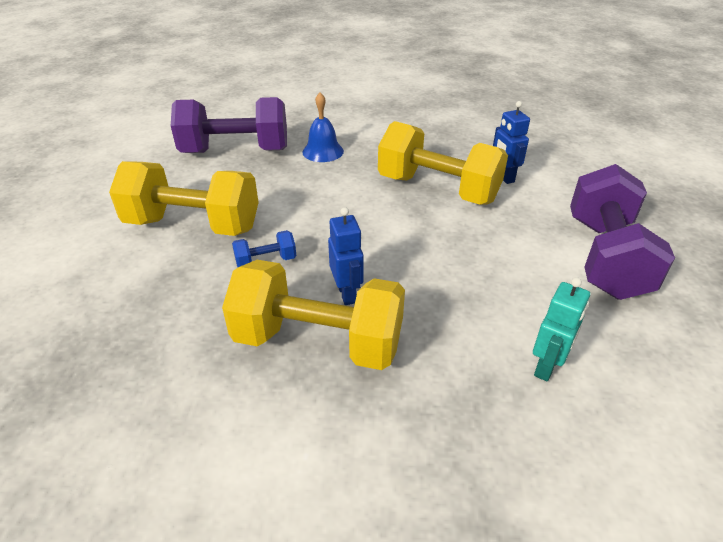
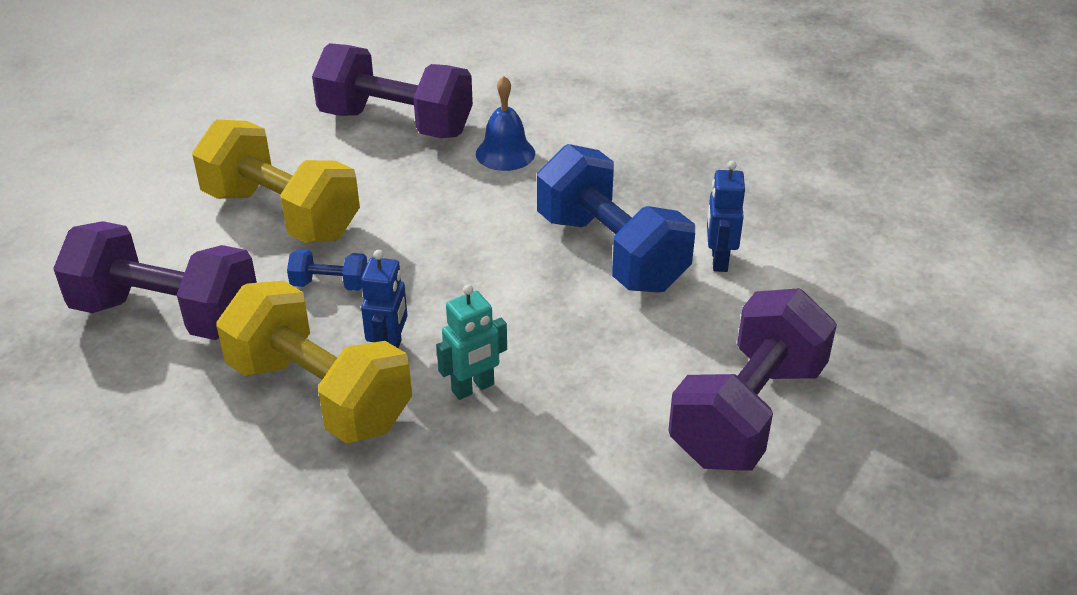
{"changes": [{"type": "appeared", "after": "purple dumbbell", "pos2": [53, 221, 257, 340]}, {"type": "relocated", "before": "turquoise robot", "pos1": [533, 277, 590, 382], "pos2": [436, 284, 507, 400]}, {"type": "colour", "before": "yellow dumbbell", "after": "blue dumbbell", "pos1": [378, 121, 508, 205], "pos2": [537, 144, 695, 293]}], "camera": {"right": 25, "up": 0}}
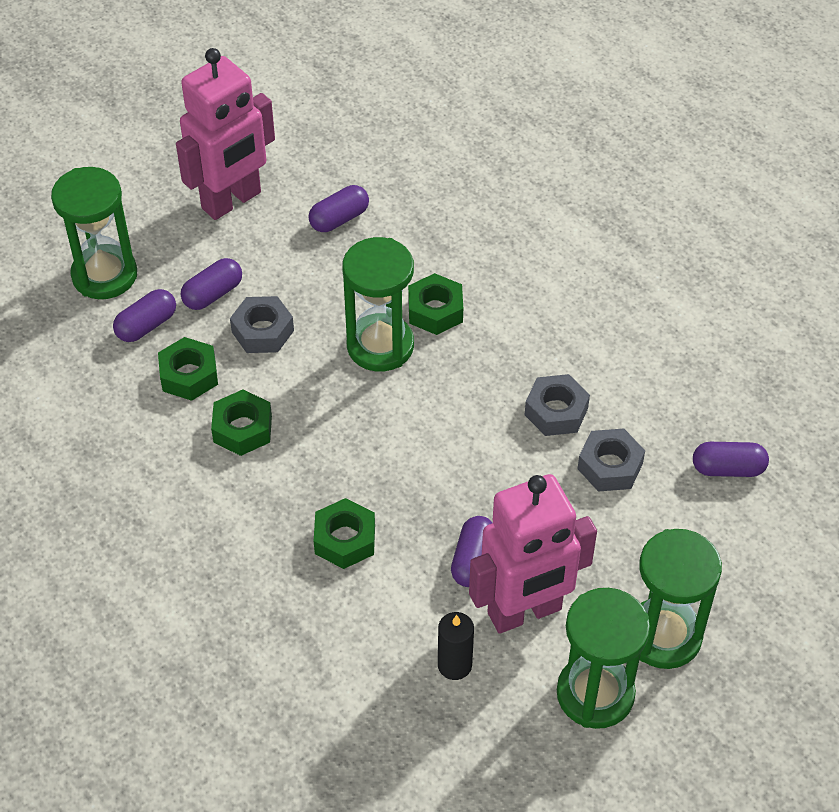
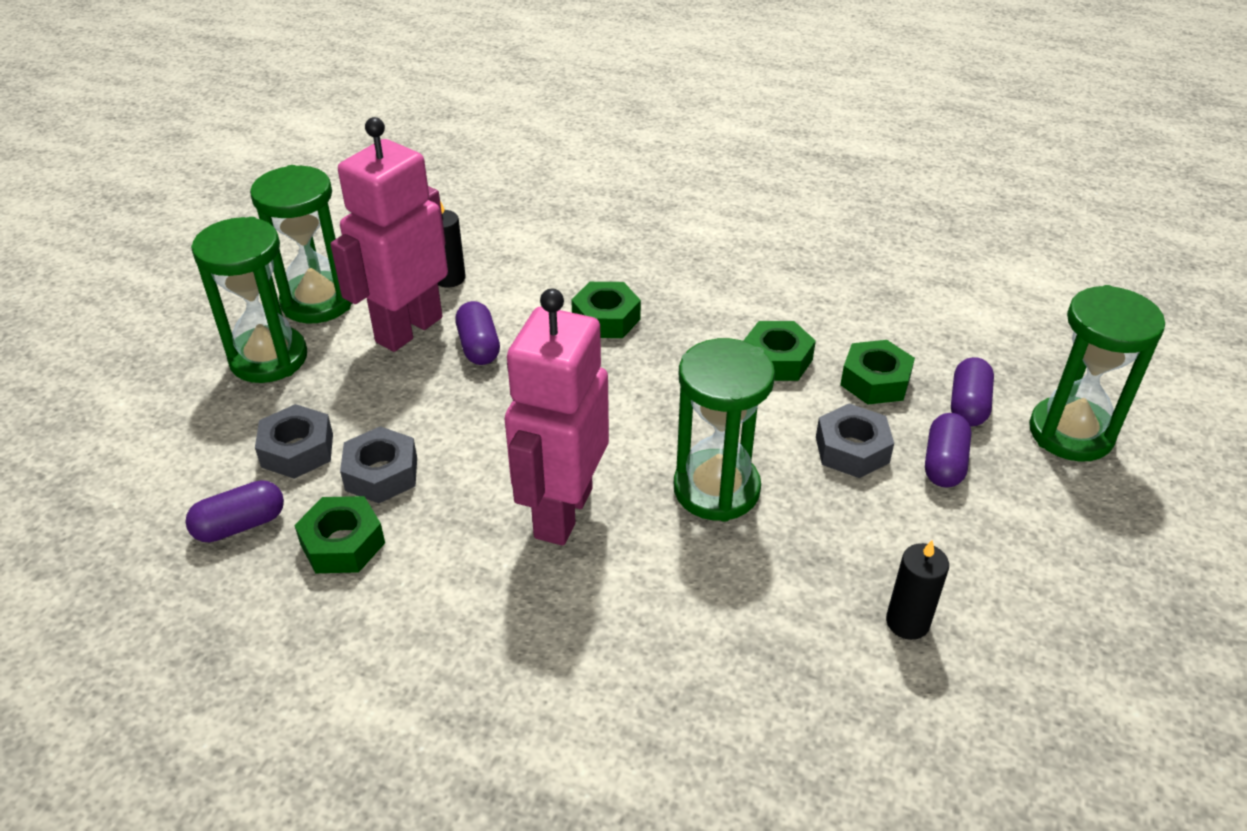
{"changes": [{"type": "relocated", "before": "grey nut", "pos1": [525, 374, 590, 436], "pos2": [255, 404, 333, 479]}, {"type": "relocated", "before": "green nut", "pos1": [408, 273, 463, 335], "pos2": [294, 496, 385, 573]}, {"type": "relocated", "before": "pink robot", "pos1": [176, 48, 275, 220], "pos2": [505, 289, 609, 546]}, {"type": "exchanged", "before": "purple capsule", "after": "black candle", "pos1": [308, 185, 369, 232], "pos2": [886, 540, 949, 640]}], "camera": {"right": 150, "up": -10}}
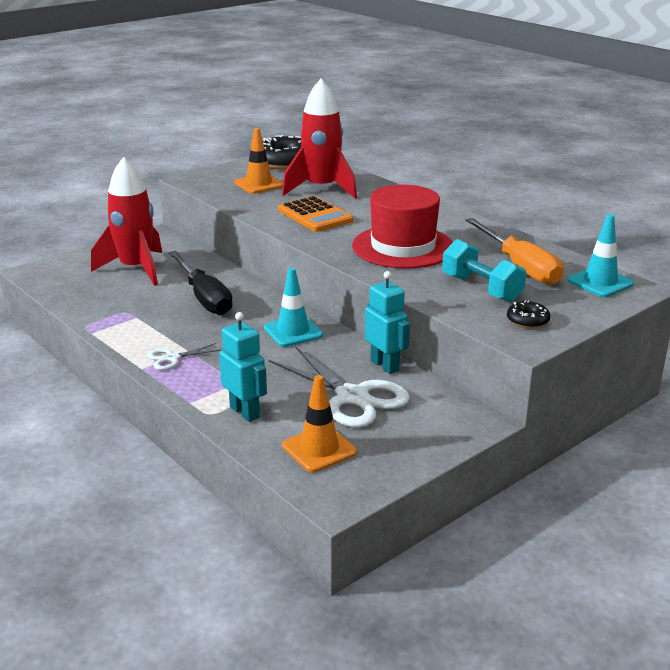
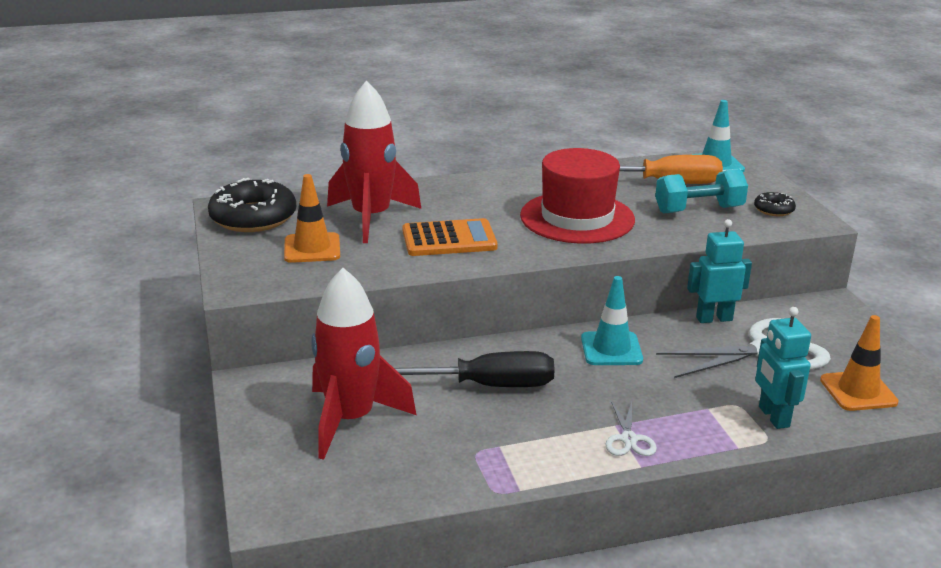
{"changes": [{"type": "spun", "before": "turquoise robot", "pos1": [219, 312, 267, 422], "pos2": [755, 307, 811, 429], "turn": -90}], "camera": {"right": -65, "up": 0}}
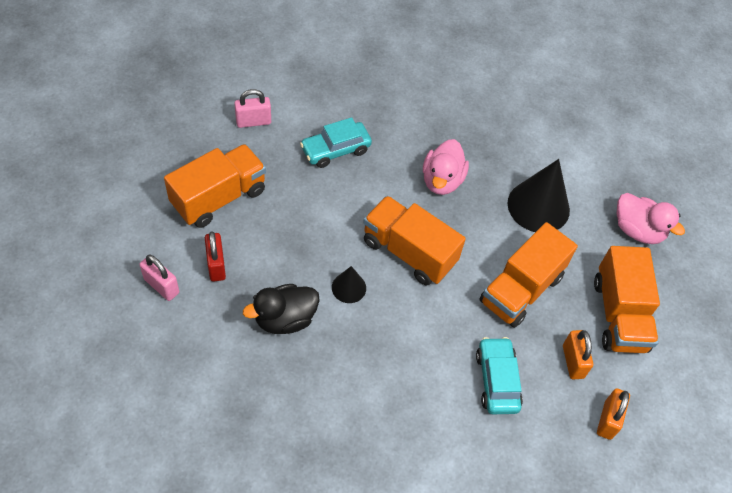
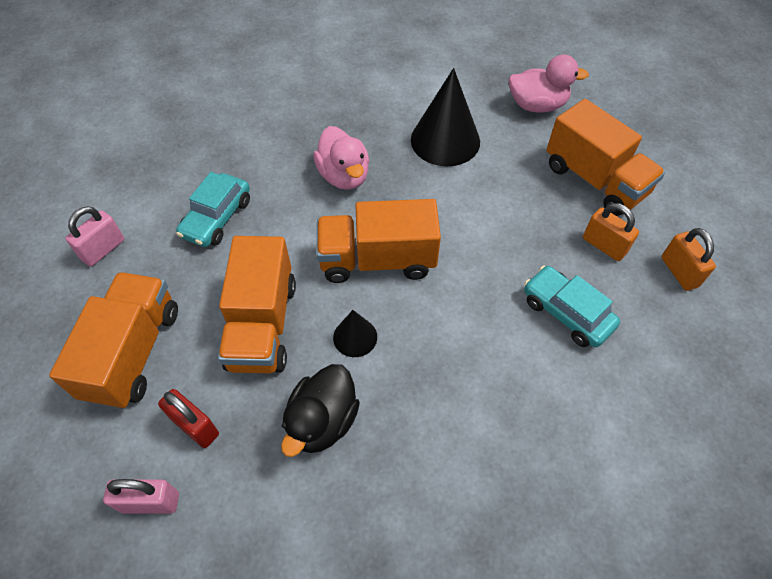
{"changes": [{"type": "relocated", "before": "orange truck", "pos1": [479, 222, 578, 328], "pos2": [218, 236, 296, 373]}], "camera": {"right": -35, "up": 0}}
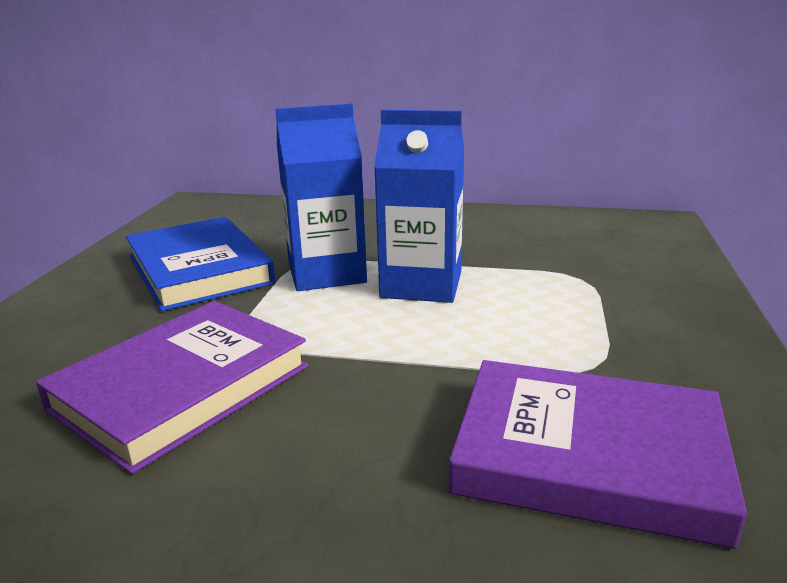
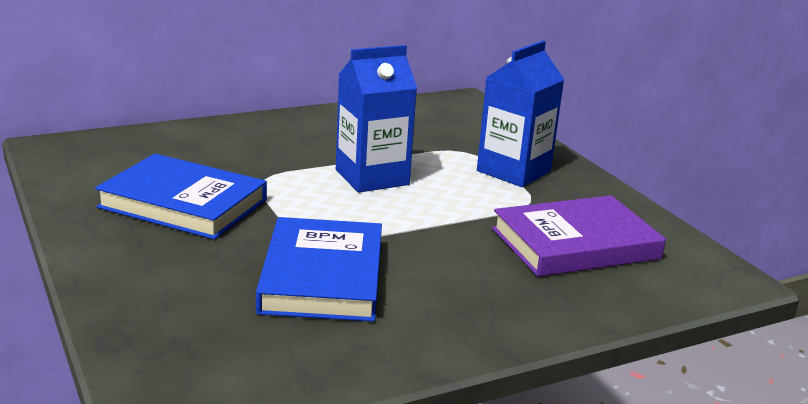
{"changes": [{"type": "colour", "before": "purple book", "after": "blue book", "pos1": [36, 301, 308, 474], "pos2": [256, 217, 382, 322]}, {"type": "relocated", "before": "blue carton", "pos1": [275, 104, 367, 291], "pos2": [477, 40, 565, 187]}], "camera": {"right": -40, "up": 0}}
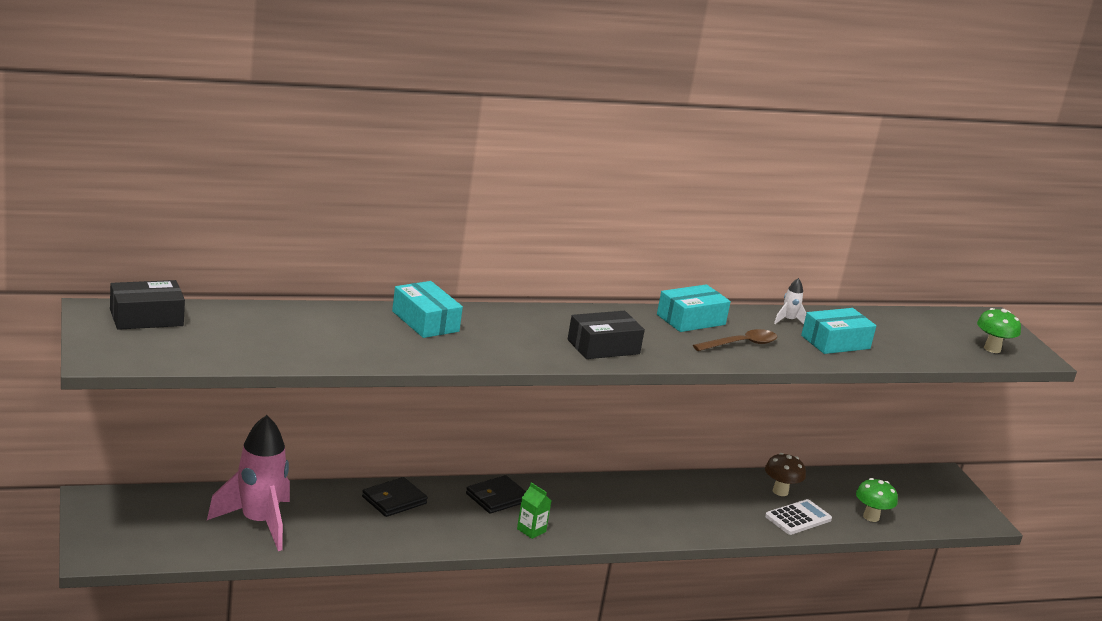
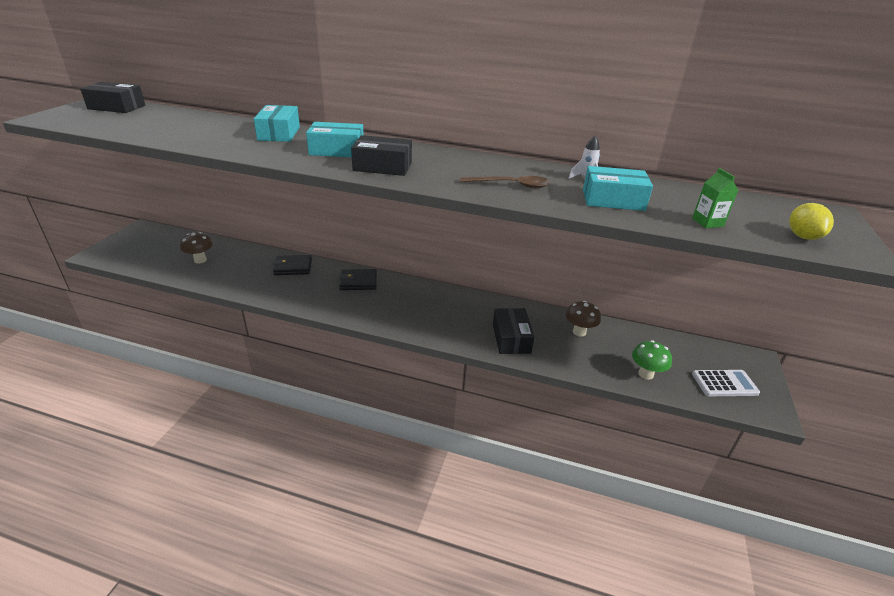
{"changes": [{"type": "exchanged", "before": "pink rocket", "after": "brown mushroom", "pos1": [207, 415, 290, 551], "pos2": [180, 232, 213, 263]}, {"type": "relocated", "before": "turquoise box", "pos1": [657, 284, 731, 332], "pos2": [306, 122, 364, 157]}, {"type": "appeared", "after": "black box", "pos2": [493, 308, 534, 354]}, {"type": "relocated", "before": "green carton", "pos1": [517, 482, 551, 539], "pos2": [692, 168, 739, 228]}, {"type": "relocated", "before": "white calculator", "pos1": [765, 499, 832, 535], "pos2": [692, 370, 760, 396]}, {"type": "exchanged", "before": "green mushroom", "after": "yellow lemon", "pos1": [977, 308, 1021, 353], "pos2": [789, 203, 834, 240]}], "camera": {"right": 35, "up": 10}}
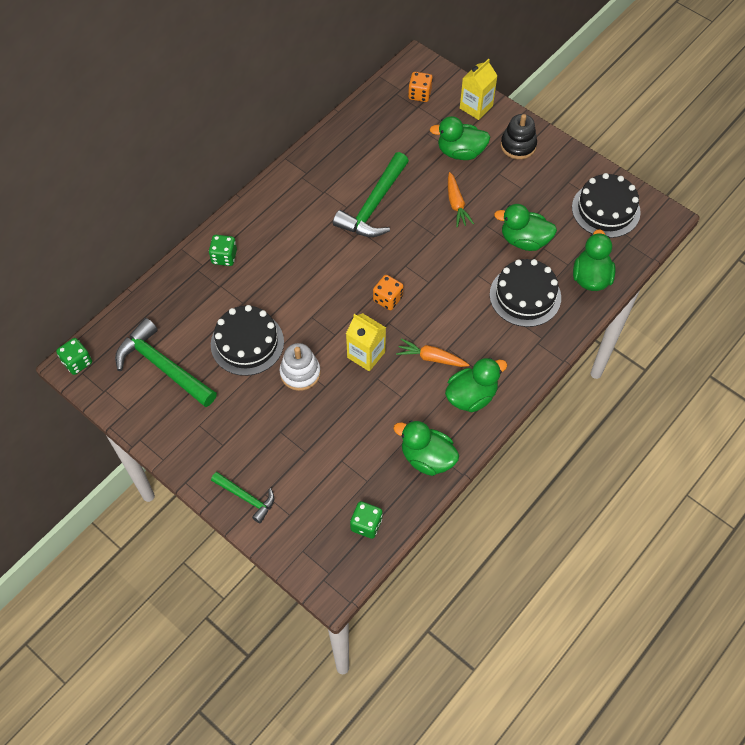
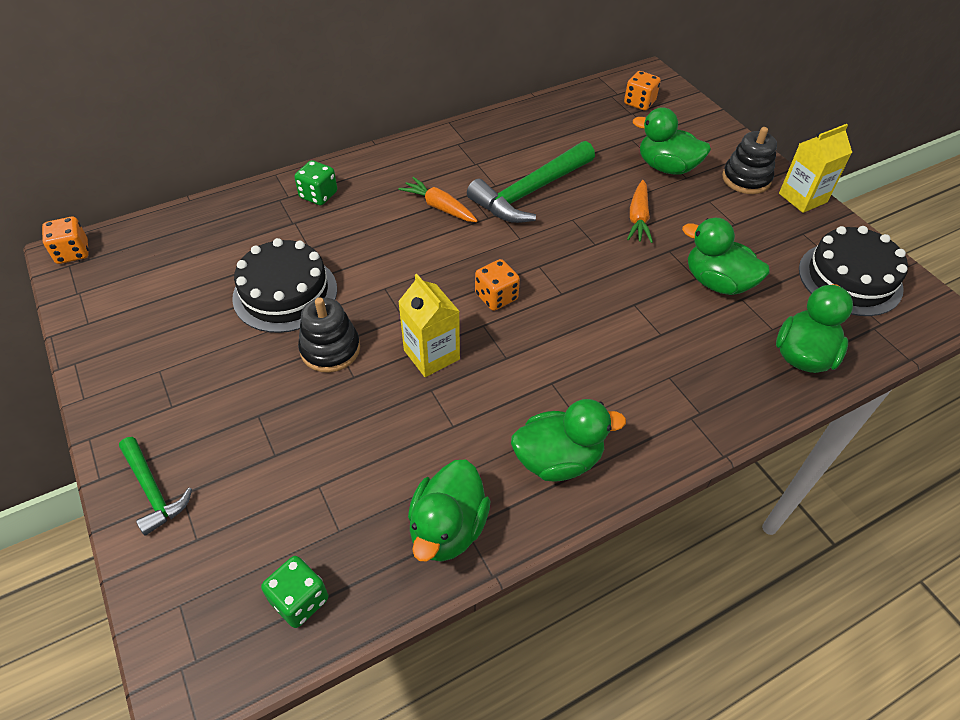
{"changes": [{"type": "colour", "before": "green dice", "after": "orange dice", "pos1": [56, 338, 92, 375], "pos2": [42, 217, 89, 264]}, {"type": "colour", "before": "white stacking toy", "after": "black stacking toy", "pos1": [280, 343, 320, 391], "pos2": [298, 297, 360, 373]}, {"type": "relocated", "before": "orange carrot", "pos1": [396, 338, 469, 367], "pos2": [398, 177, 478, 222]}, {"type": "spun", "before": "green duck", "pos1": [393, 420, 459, 476], "pos2": [408, 459, 490, 562], "turn": -120}, {"type": "relocated", "before": "yellow carton", "pos1": [460, 59, 498, 120], "pos2": [779, 124, 852, 213]}, {"type": "missing", "before": "green hammer", "pos1": [115, 318, 217, 407]}, {"type": "missing", "before": "black cake", "pos1": [490, 259, 561, 327]}], "camera": {"right": 20, "up": -10}}
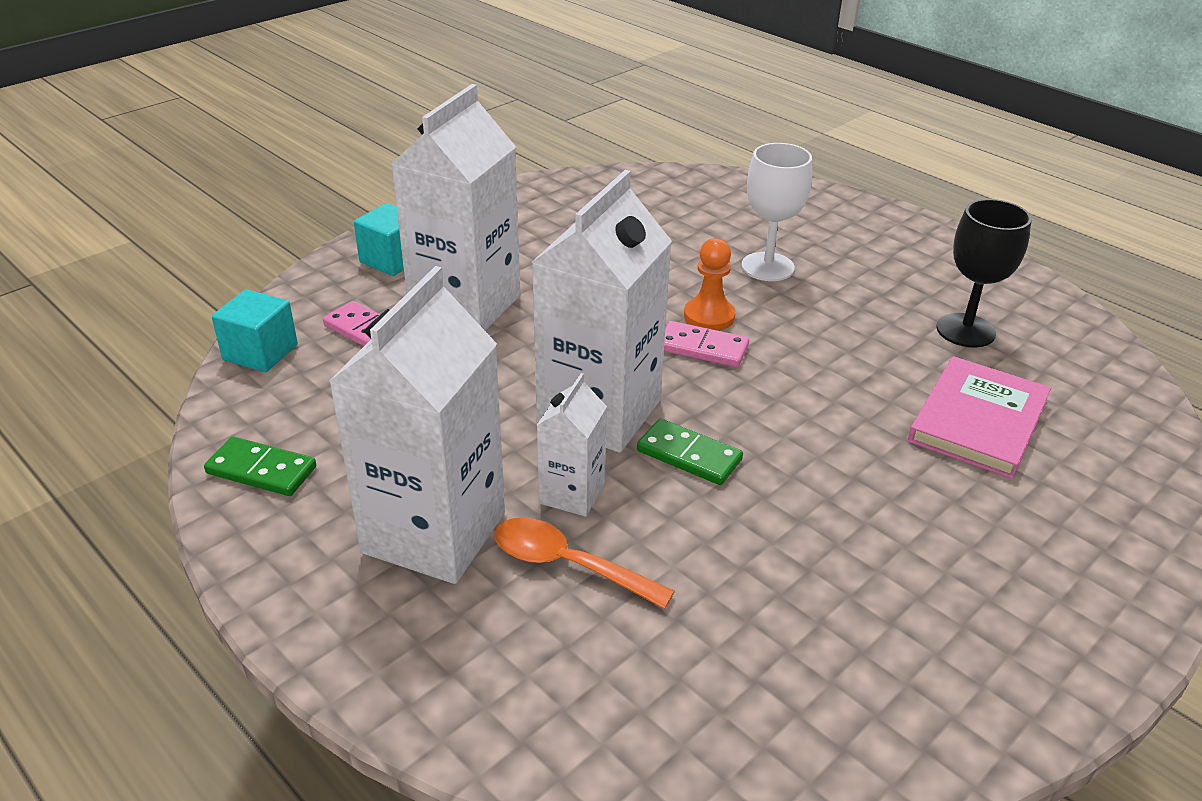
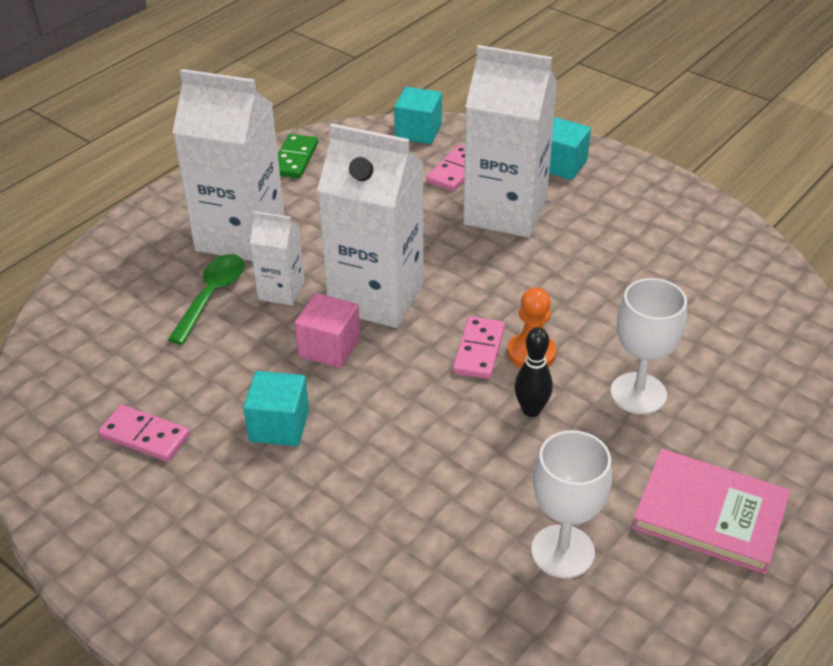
{"changes": [{"type": "appeared", "after": "pink domino", "pos2": [98, 405, 190, 462]}, {"type": "colour", "before": "orange spoon", "after": "green spoon", "pos1": [494, 517, 675, 609], "pos2": [168, 254, 244, 345]}, {"type": "appeared", "after": "turquoise cube", "pos2": [243, 371, 309, 446]}, {"type": "exchanged", "before": "green domino", "after": "pink cube", "pos1": [637, 419, 743, 485], "pos2": [295, 293, 360, 368]}, {"type": "appeared", "after": "black bowling pin", "pos2": [514, 327, 553, 417]}, {"type": "colour", "before": "black goblet", "after": "white goblet", "pos1": [936, 199, 1032, 348], "pos2": [531, 430, 612, 578]}, {"type": "relocated", "before": "pink book", "pos1": [908, 356, 1051, 479], "pos2": [632, 449, 790, 574]}], "camera": {"right": 85, "up": 5}}
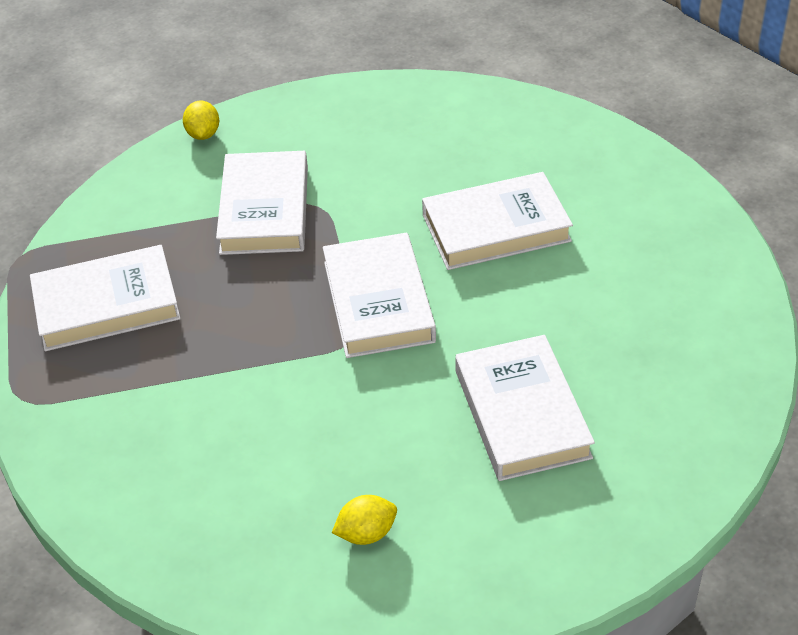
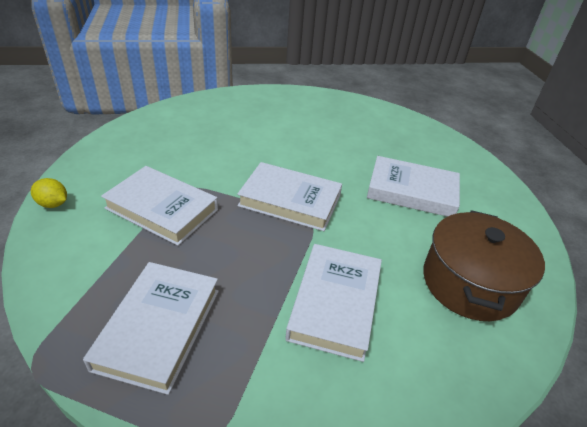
{"changes": [{"type": "relocated", "before": "white book", "pos1": [422, 172, 573, 270], "pos2": [285, 244, 382, 362]}, {"type": "exchanged", "before": "yellow lemon", "after": "brown pot", "pos1": [332, 495, 397, 545], "pos2": [423, 210, 545, 321]}], "camera": {"right": -65, "up": -5}}
